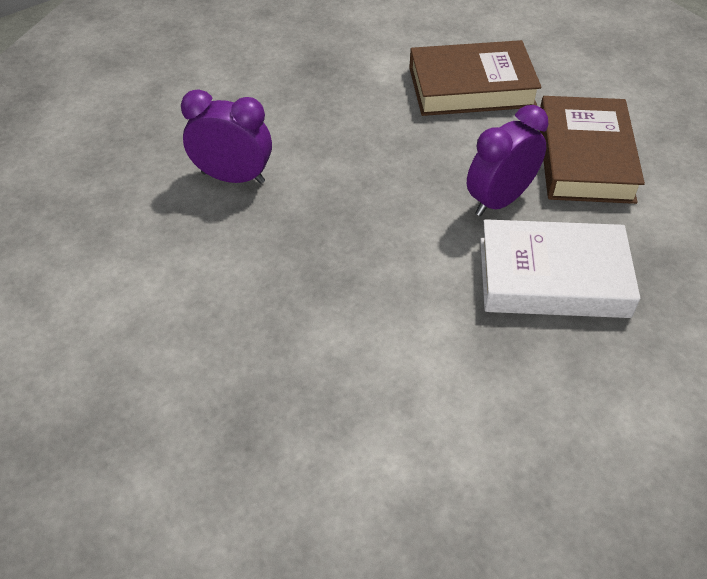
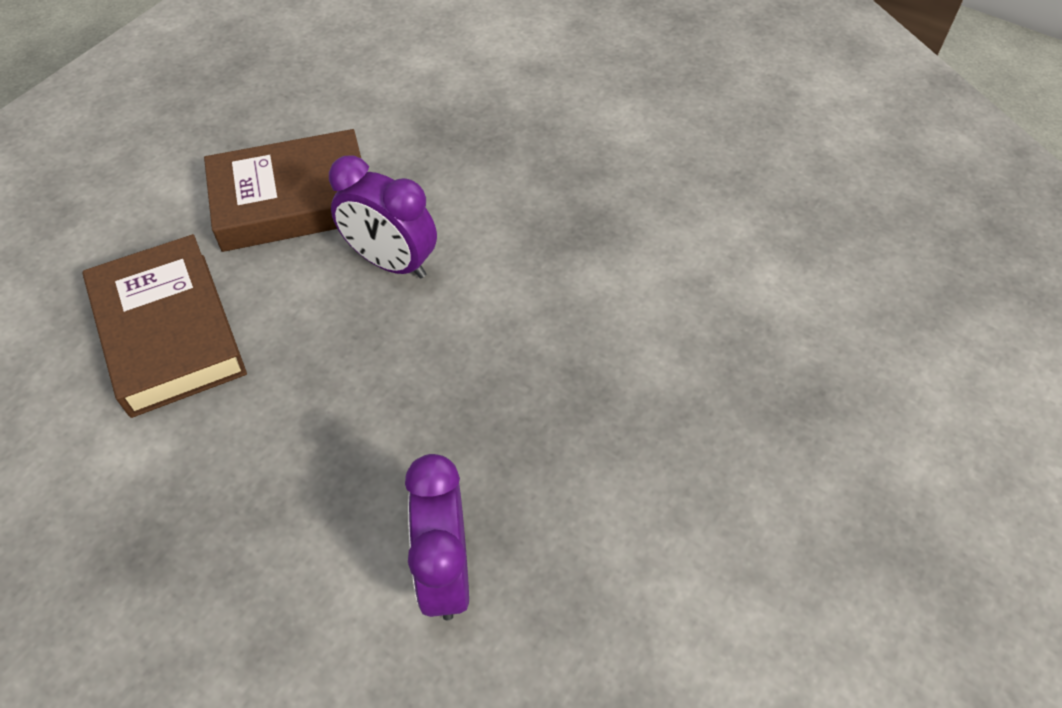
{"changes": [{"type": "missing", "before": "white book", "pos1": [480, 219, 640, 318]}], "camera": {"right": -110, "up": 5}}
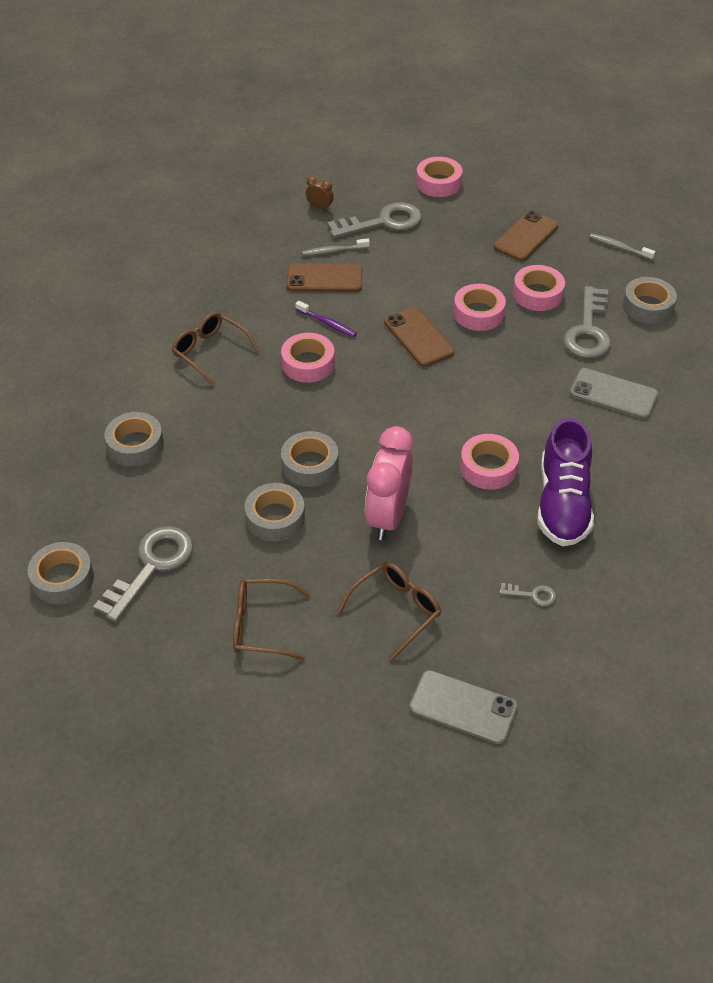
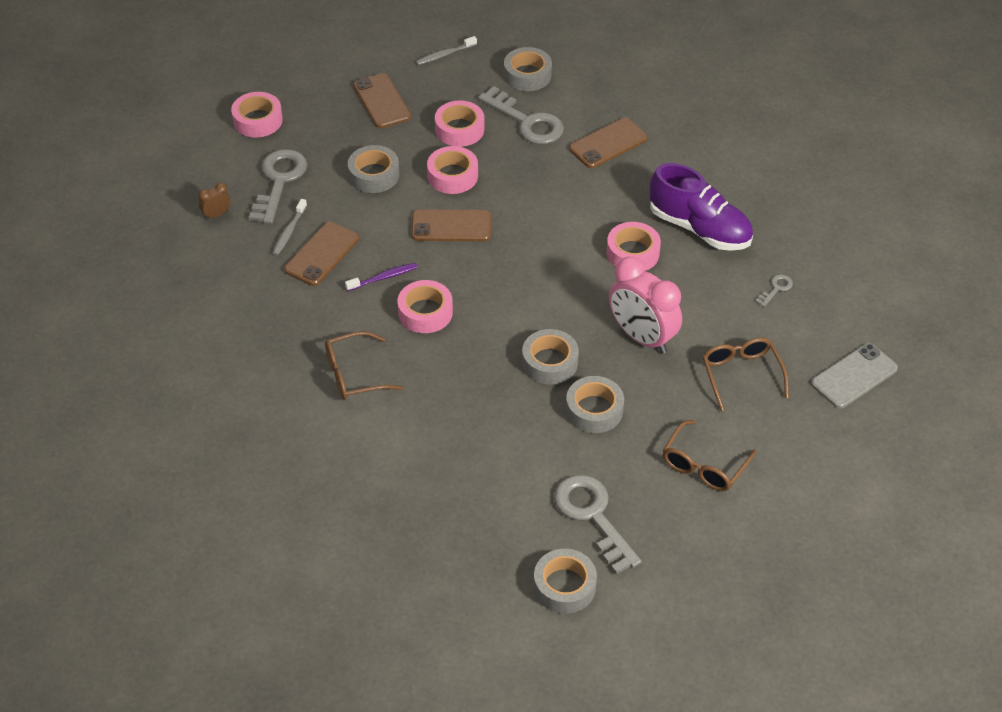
{"changes": [{"type": "relocated", "before": "grey tape", "pos1": [105, 412, 164, 466], "pos2": [348, 145, 399, 193]}, {"type": "colour", "before": "grey phone", "after": "brown phone", "pos1": [570, 368, 658, 419], "pos2": [569, 118, 648, 168]}], "camera": {"right": -60, "up": 0}}
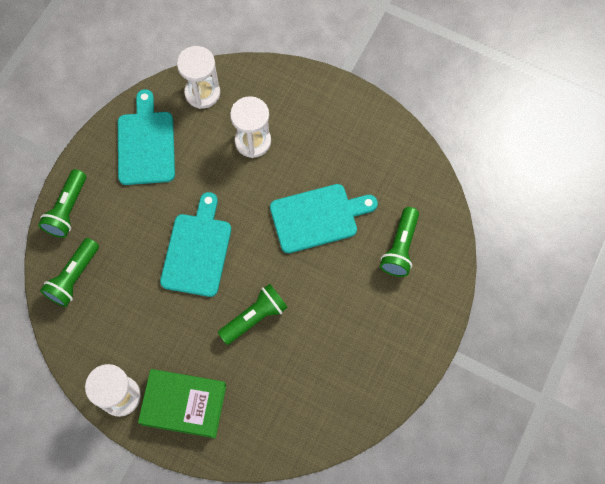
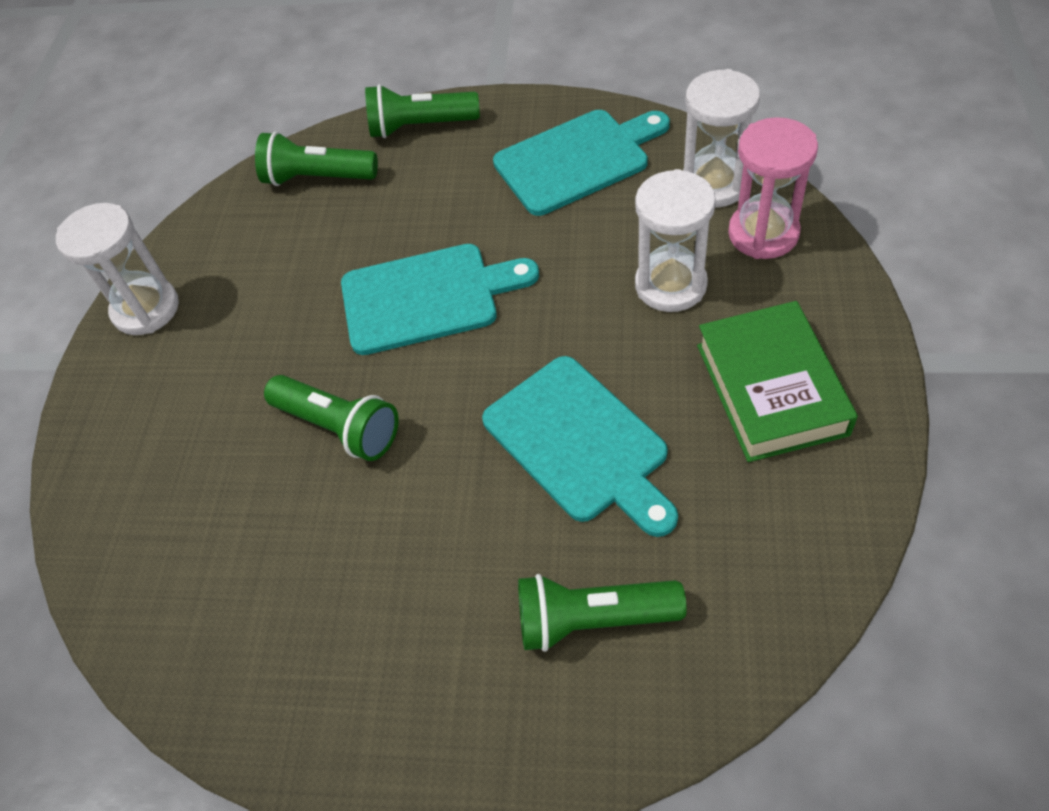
{"changes": [{"type": "relocated", "before": "green book", "pos1": [138, 369, 226, 438], "pos2": [697, 301, 858, 462]}, {"type": "appeared", "after": "pink hourglass", "pos2": [728, 117, 818, 259]}], "camera": {"right": 75, "up": -15}}
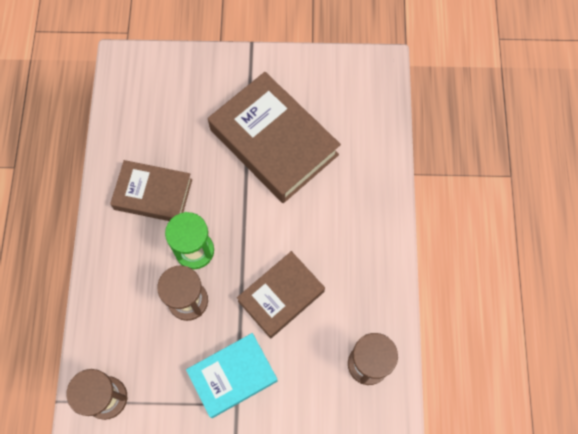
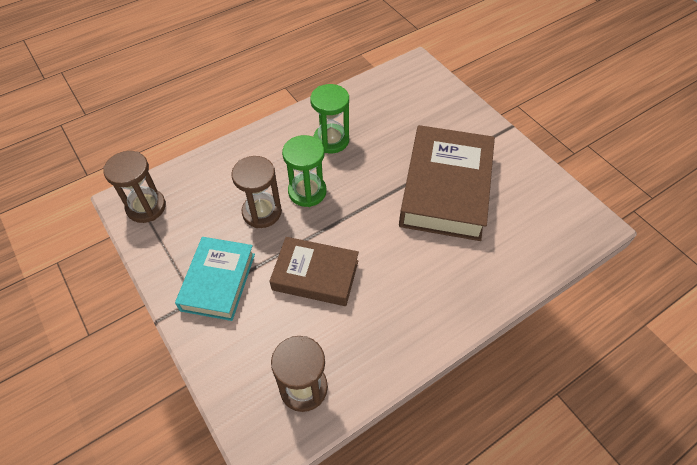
{"changes": [{"type": "spun", "before": "turquoise book", "pos1": [186, 333, 278, 418], "pos2": [175, 237, 255, 321], "turn": 75}, {"type": "exchanged", "before": "brown book", "after": "green hourglass", "pos1": [110, 160, 192, 221], "pos2": [310, 84, 349, 153]}], "camera": {"right": 55, "up": -15}}
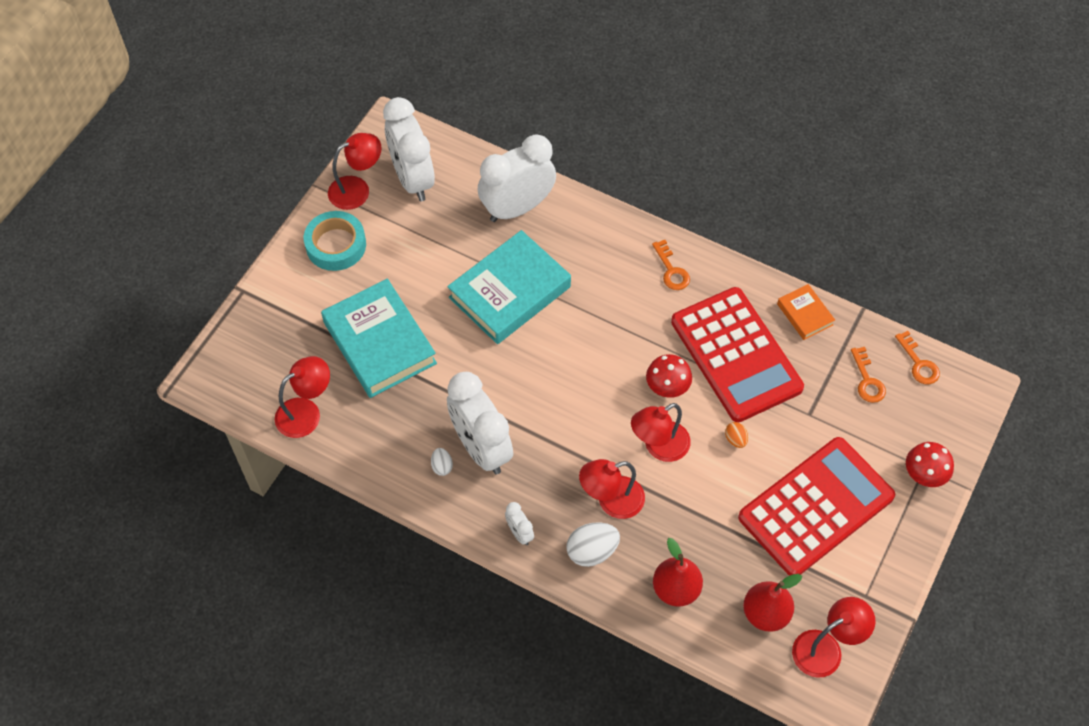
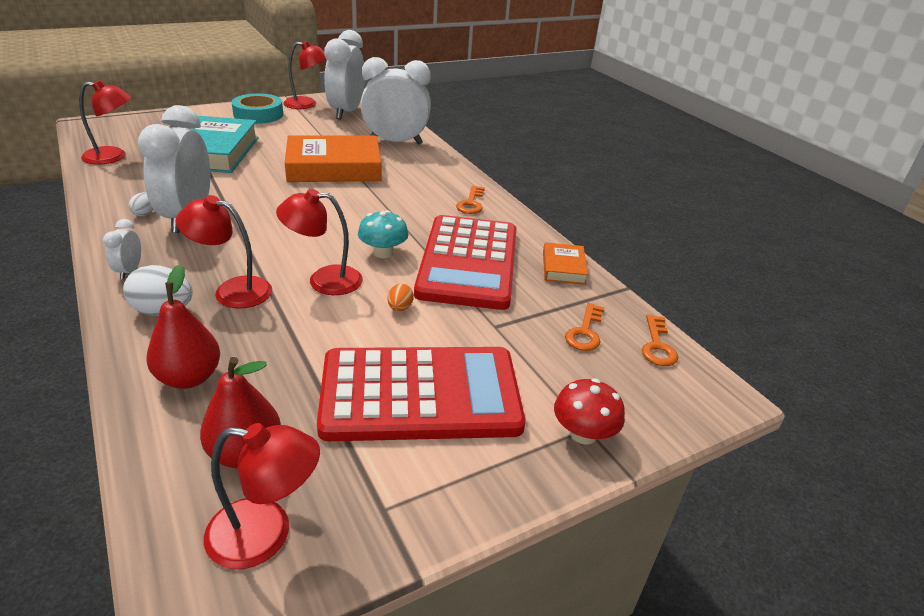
{"changes": [{"type": "colour", "before": "turquoise book", "after": "orange book", "pos1": [447, 230, 571, 344], "pos2": [285, 135, 382, 182]}, {"type": "colour", "before": "red mushroom", "after": "turquoise mushroom", "pos1": [646, 354, 692, 398], "pos2": [358, 210, 408, 258]}], "camera": {"right": 30, "up": -25}}
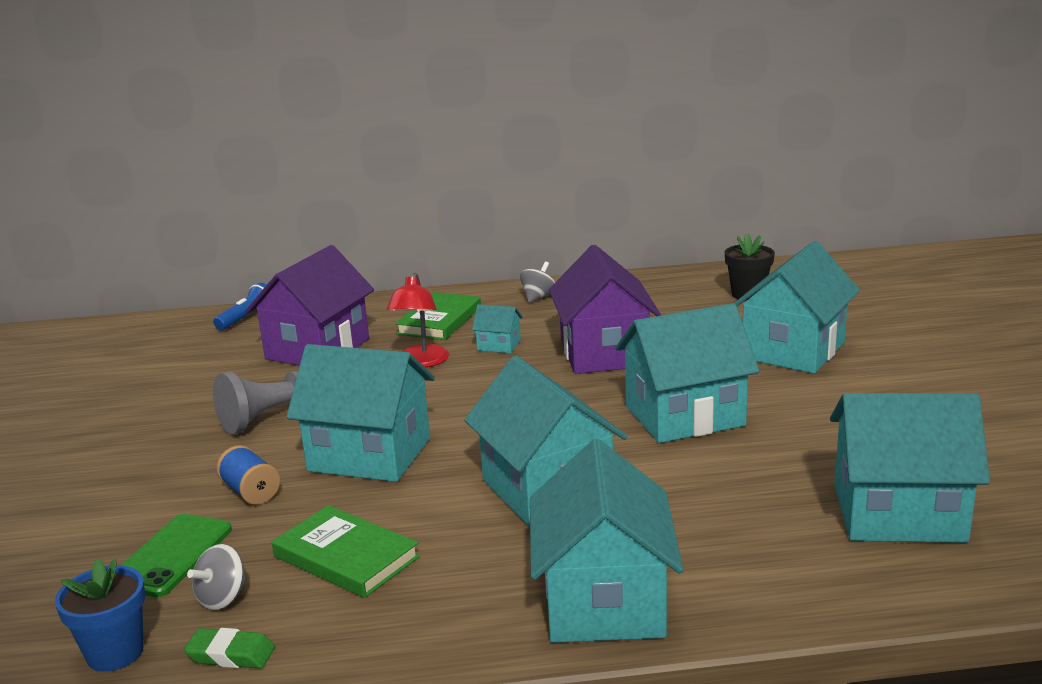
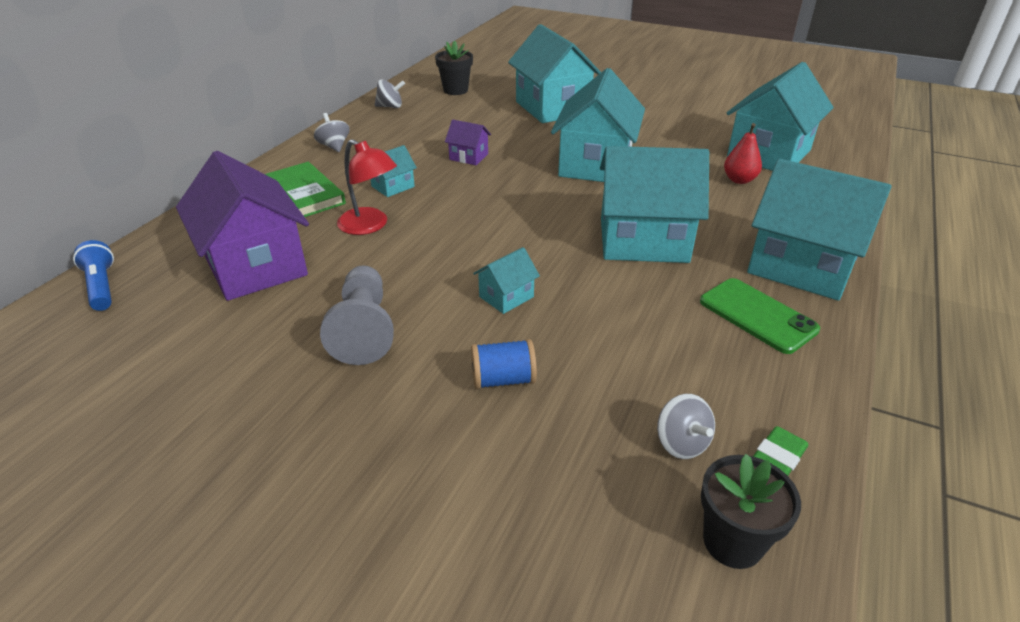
{"changes": [{"type": "appeared", "after": "grey spinning top", "pos2": [375, 79, 405, 108]}, {"type": "size", "before": "purple house", "pos1": [549, 245, 661, 374], "pos2": [445, 119, 491, 165], "scale": 0.44}, {"type": "size", "before": "turquoise house", "pos1": [286, 344, 435, 482], "pos2": [473, 247, 540, 314], "scale": 0.44}, {"type": "relocated", "before": "green phone", "pos1": [121, 514, 232, 597], "pos2": [700, 278, 820, 354]}, {"type": "colour", "before": "blue flower pot", "after": "black flower pot", "pos1": [55, 559, 145, 672], "pos2": [701, 454, 801, 569]}, {"type": "appeared", "after": "red pear", "pos2": [724, 123, 762, 184]}, {"type": "missing", "before": "green book", "pos1": [272, 505, 420, 598]}], "camera": {"right": -60, "up": 15}}
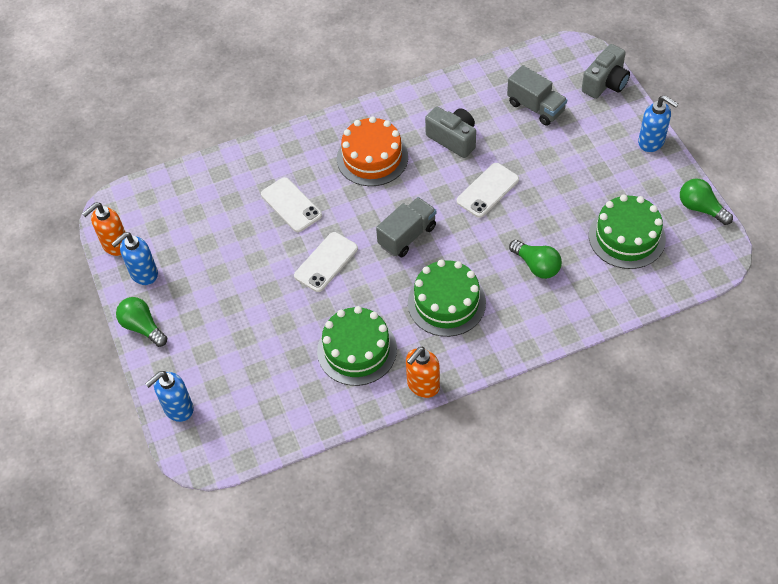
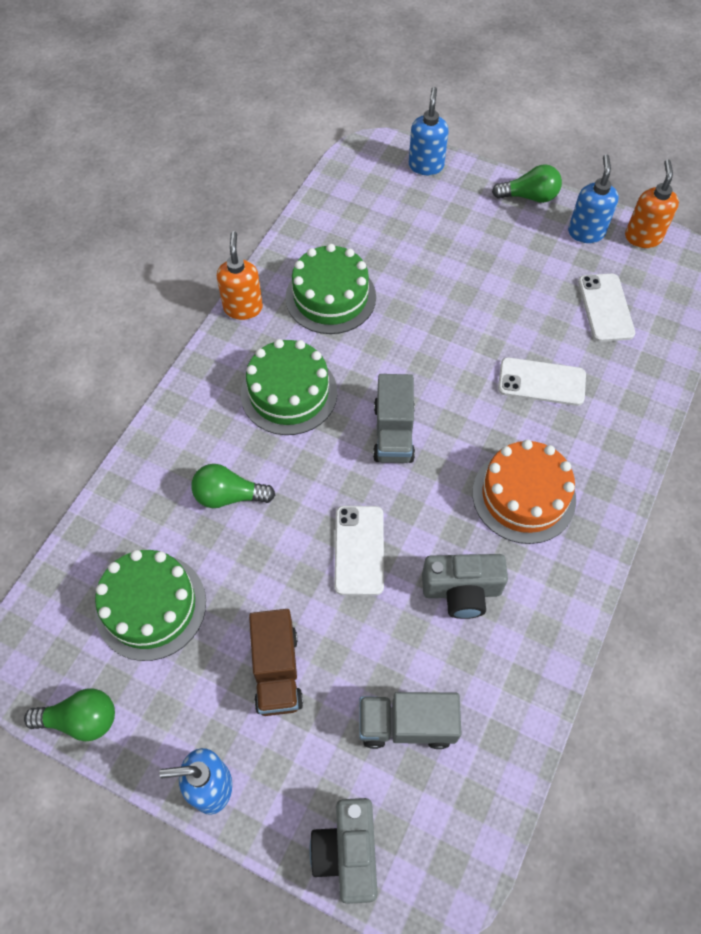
{"changes": [{"type": "appeared", "after": "brown truck", "pos2": [249, 609, 303, 716]}, {"type": "relocated", "before": "white phone", "pos1": [294, 232, 358, 292], "pos2": [578, 273, 635, 342]}], "camera": {"right": 135, "up": 5}}
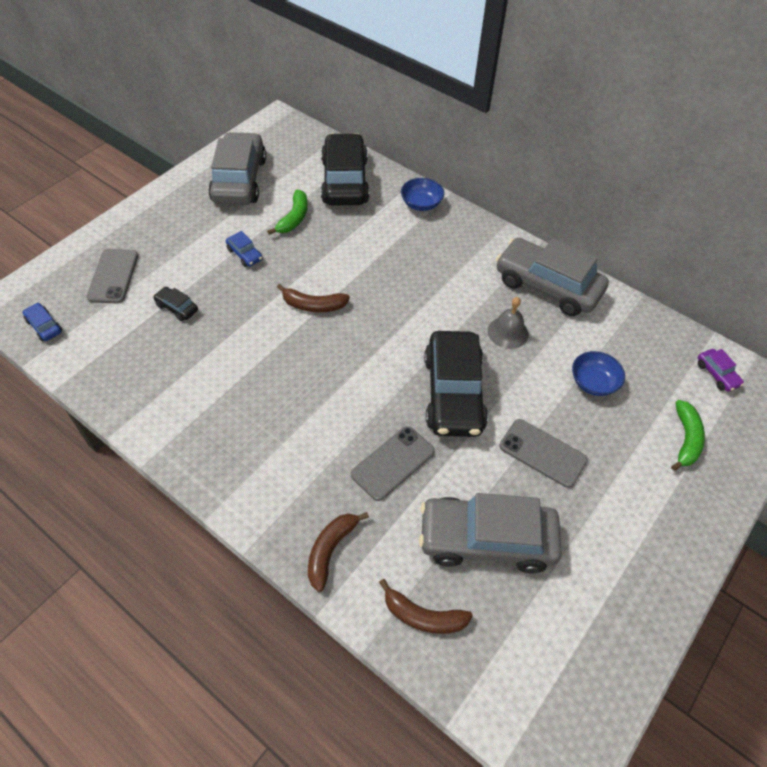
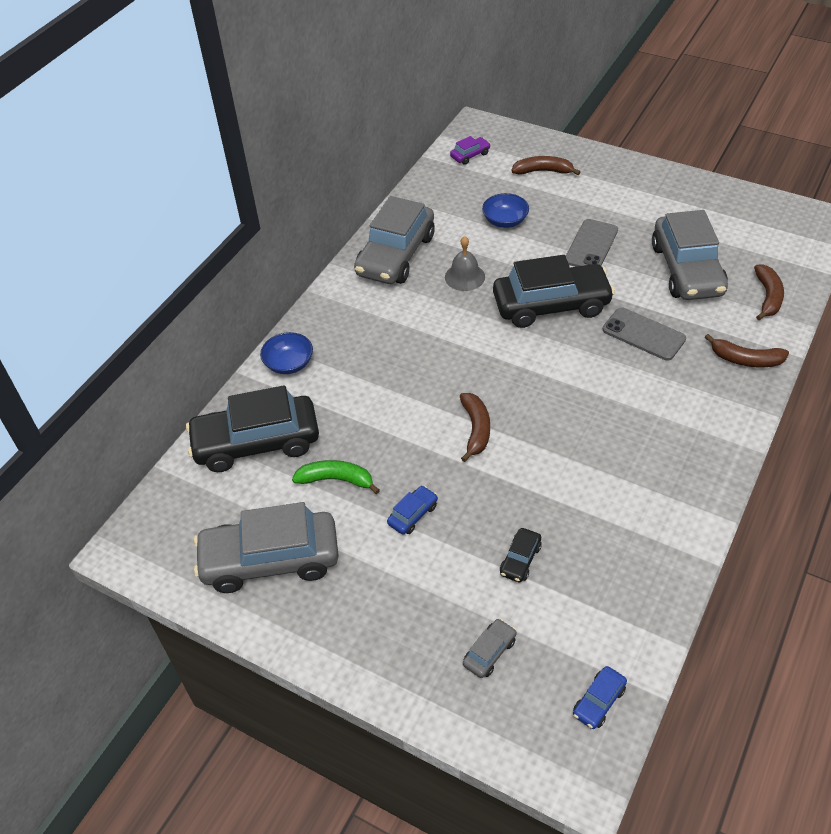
{"changes": [{"type": "exchanged", "before": "grey phone", "after": "grey car", "pos1": [87, 249, 138, 303], "pos2": [463, 618, 516, 678]}, {"type": "colour", "before": "green banana", "after": "brown banana", "pos1": [671, 400, 705, 471], "pos2": [511, 156, 580, 175]}], "camera": {"right": -95, "up": -5}}
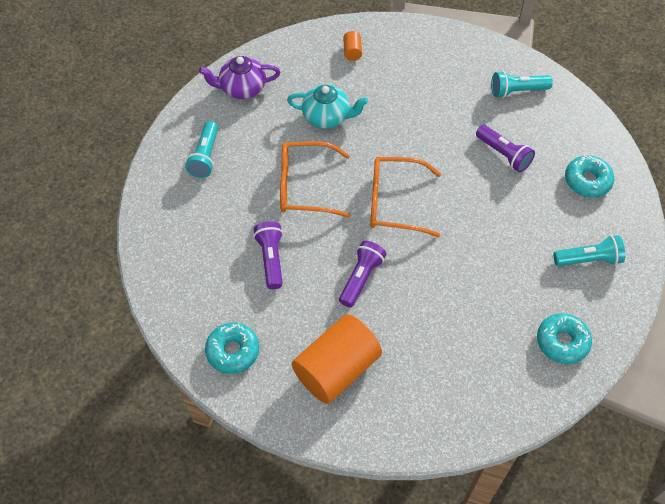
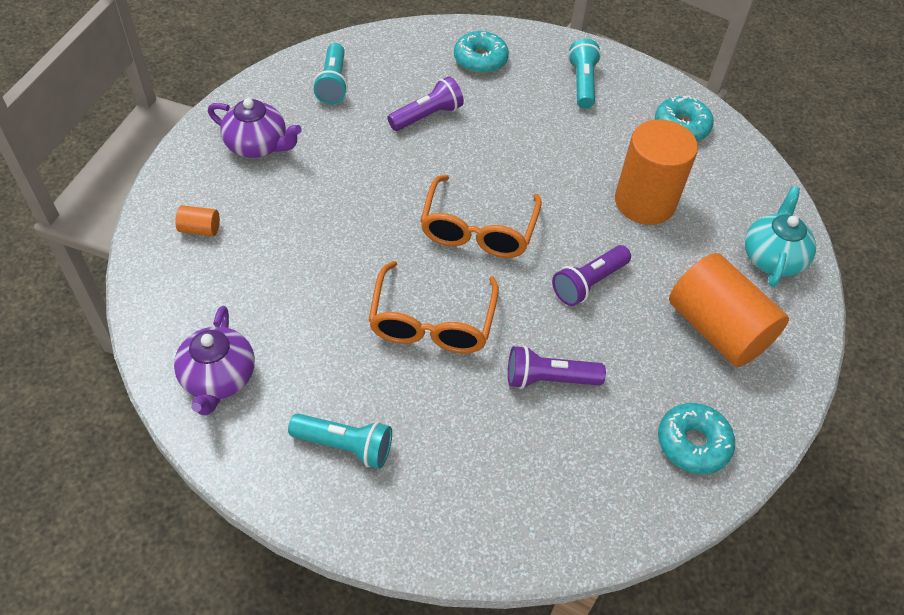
{"changes": [{"type": "appeared", "after": "purple teapot", "pos2": [208, 98, 302, 158]}, {"type": "spun", "before": "purple flashlight", "pos1": [339, 241, 386, 307], "pos2": [552, 245, 631, 306], "turn": -75}, {"type": "appeared", "after": "orange cylinder", "pos2": [615, 119, 698, 225]}, {"type": "relocated", "before": "turquoise teapot", "pos1": [287, 85, 368, 129], "pos2": [745, 186, 816, 287]}], "camera": {"right": -85, "up": -5}}
